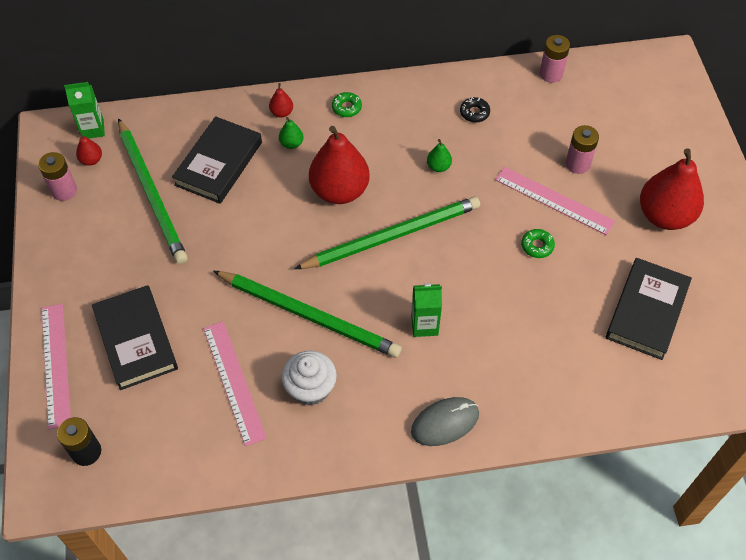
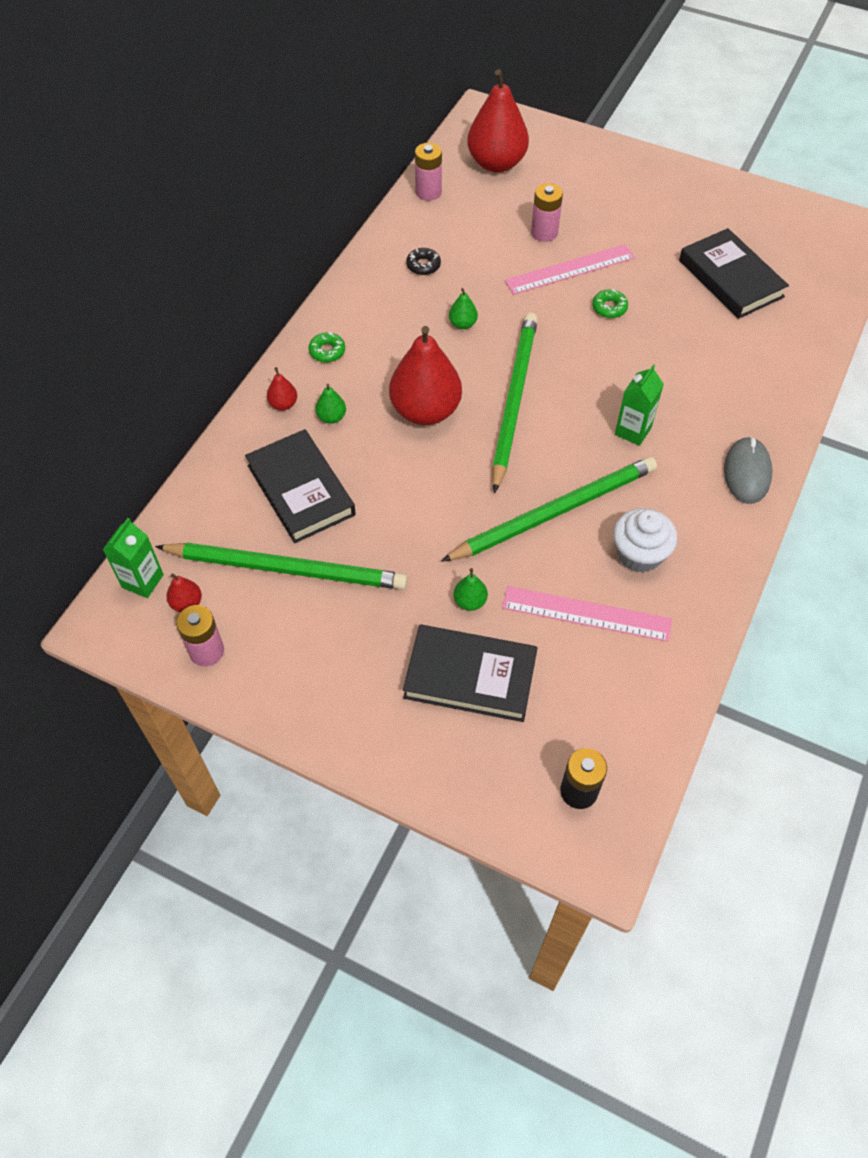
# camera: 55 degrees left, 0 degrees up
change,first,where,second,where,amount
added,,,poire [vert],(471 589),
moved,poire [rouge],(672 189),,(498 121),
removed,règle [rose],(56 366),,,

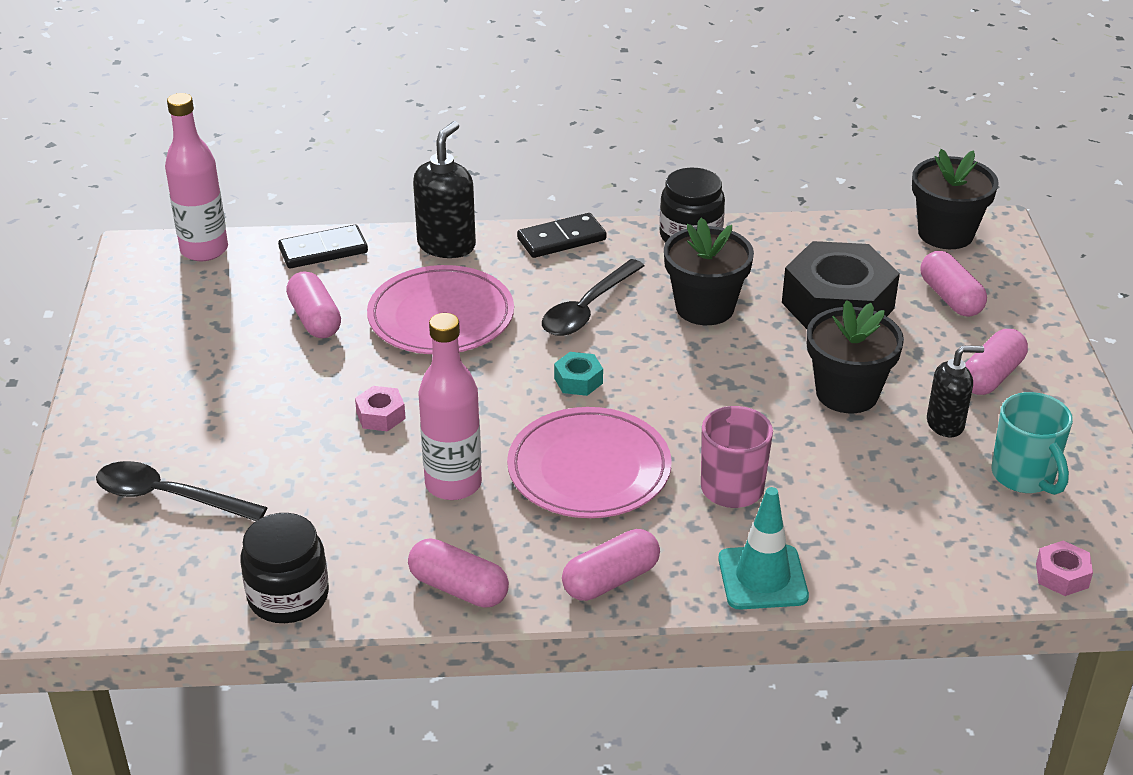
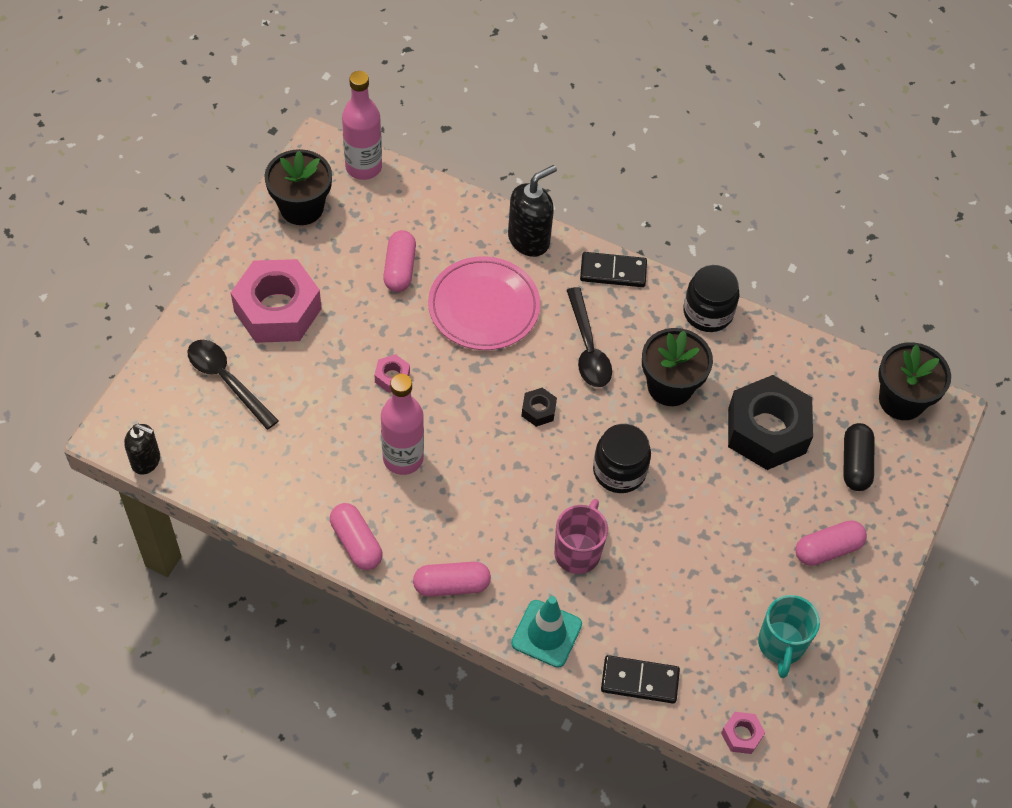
# camera: 25 degrees right, 20 degrees up
change,first,where,second,where,amount
moved,distributeur de savon [noir],(955 391),,(142 449),
added,,,écrou [rose],(276 301),
moved,pot de fleurs [noir],(855 356),,(298 187),
recoloured,écrou [turquoise],(578 374),écrou [noir],(539 407),
turned,cuillère [noir],(593 297),,(589 337),75 degrees counterclockwise
moved,bocal [noir],(284 568),,(622 458),
moved,domino [noir],(323 246),,(640 679),
recoloured,gélule [rose],(953 284),gélule [noir],(858 457),
removed,assiette [rose],(589 462),,,

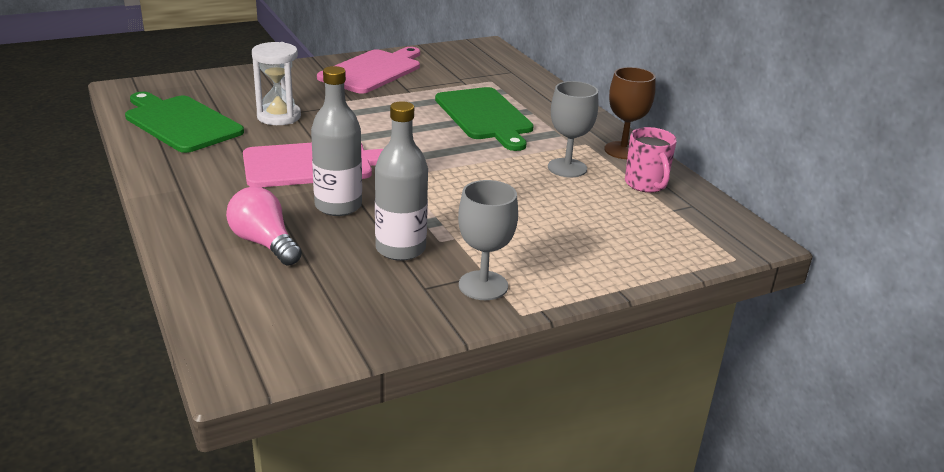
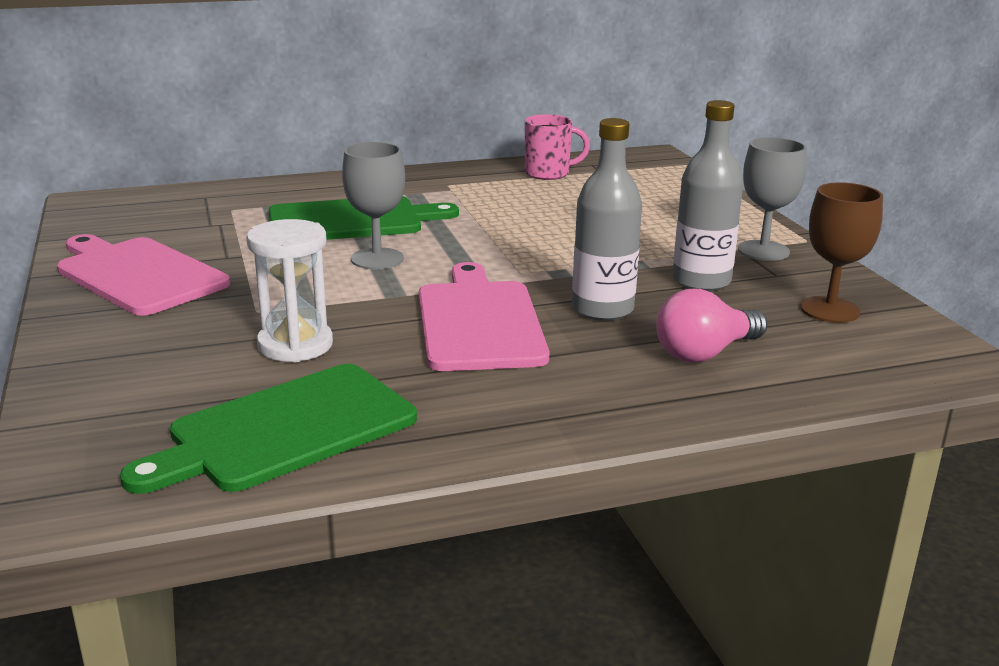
# camera: 80 degrees left, 5 degrees down
change,first,where,second,where,amount
moved,verre à pied [gris],(573 129),,(373 205),
moved,verre à pied [marron],(630 113),,(841 252),

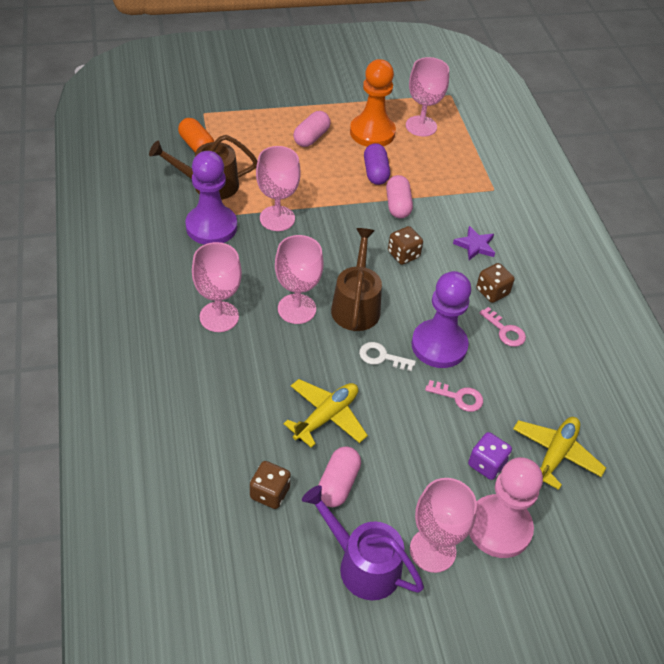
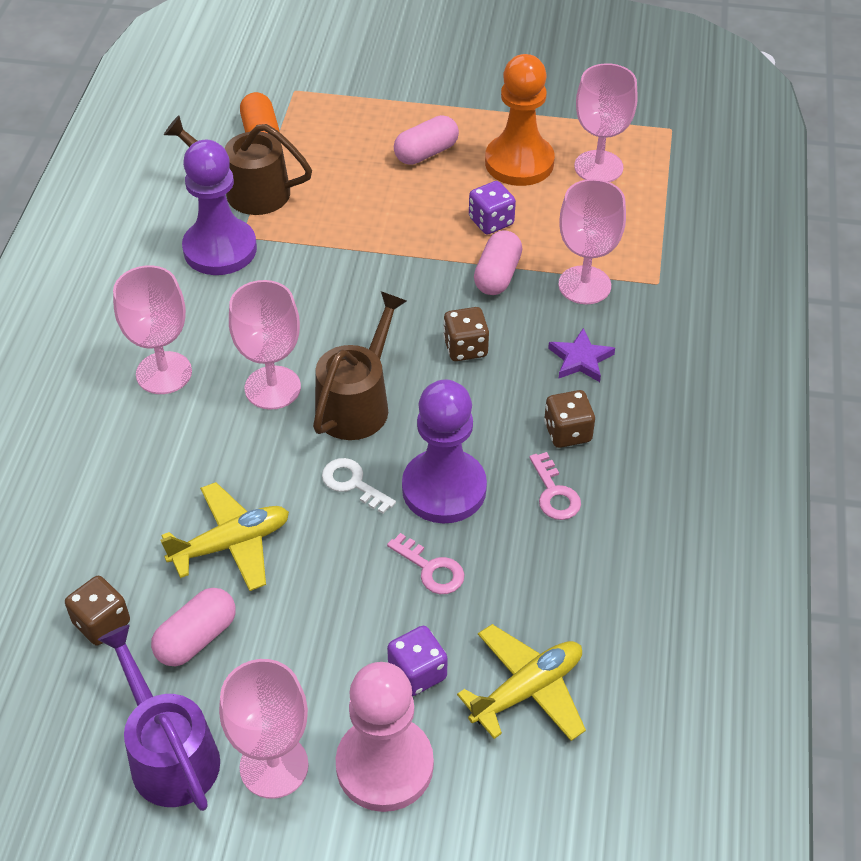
# camera: 25 degrees right, 0 degrees up
change,first,where,second,where,amount
replaced,gélule [violet],(377 164),dé [violet],(492 207),
moved,verre à pied [rose],(278 188),,(592 241),

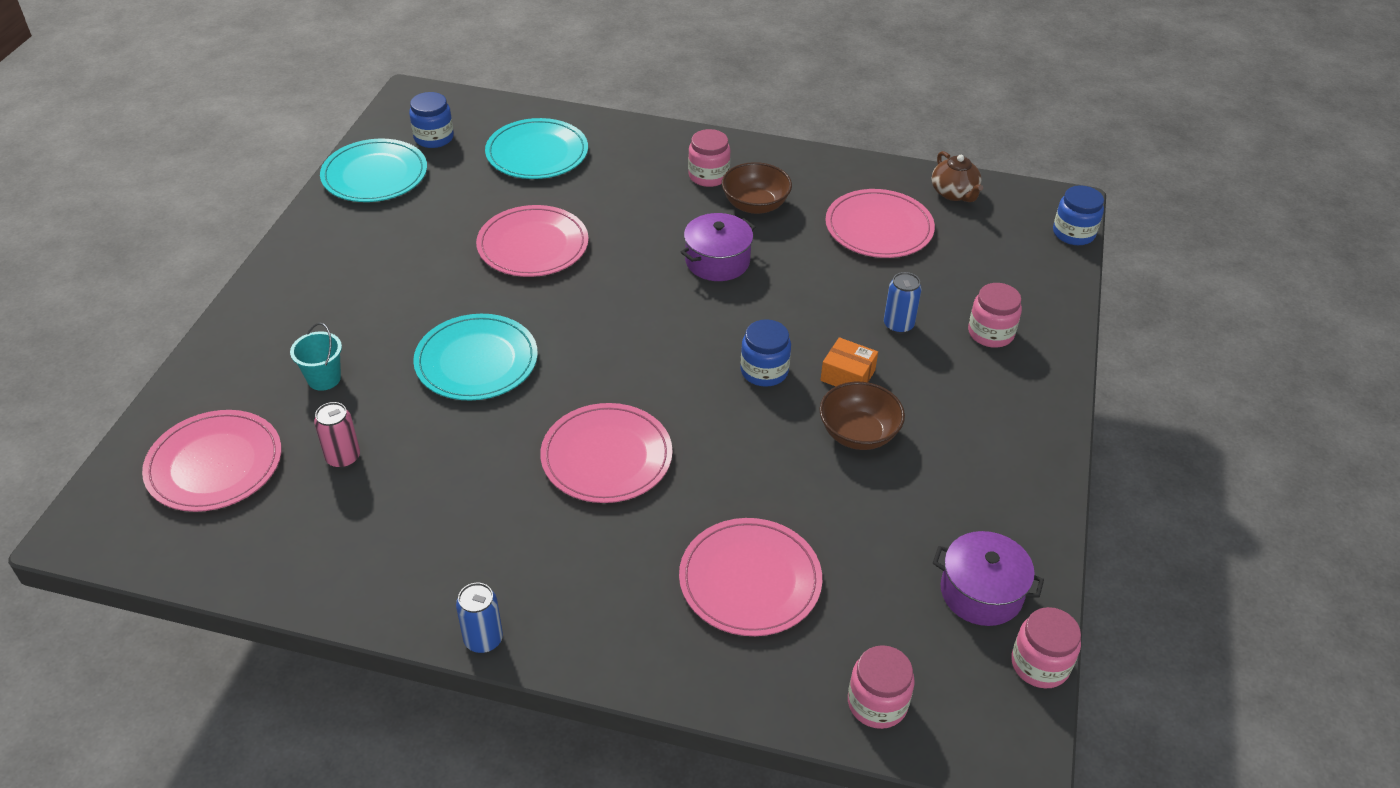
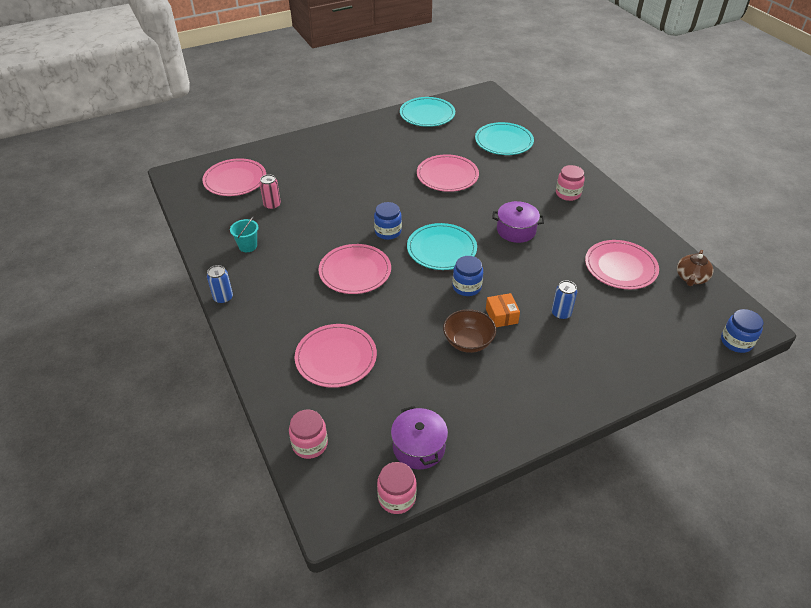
# camera: 50 degrees right, 0 degrees up
change,first,where,second,where,amount
moved,seau [turquoise],(316 357),,(244 234),
moved,bocal [bleu],(431 120),,(388 221),
moved,assiette [turquoise],(475 357),,(442 246),
removed,bol [marron],(757 188),,,
removed,bocal [rose],(995 315),,,

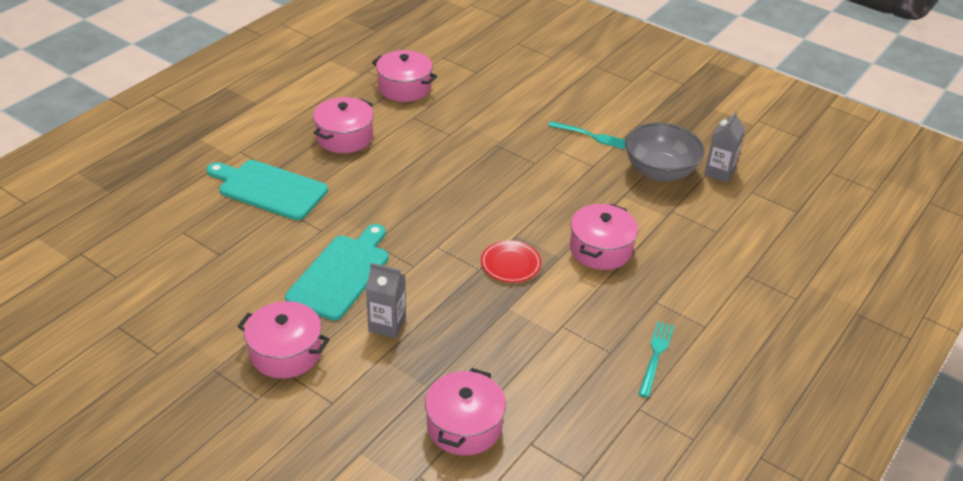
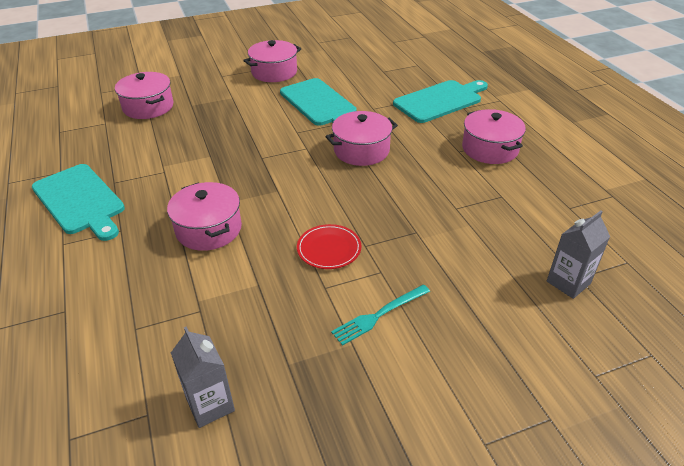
# camera: 125 degrees right, 0 degrees up
change,first,where,second,where,amount
replaced,fourchette [turquoise],(656 359),planche à découper [turquoise],(78 202),
moved,assiette [rouge],(511 261),,(329 246),
moved,marmite [rose],(404 76),,(361 138),
moved,brique de lait [gris],(386 300),,(578 254),
removed,bol [gris],(665 152),,,

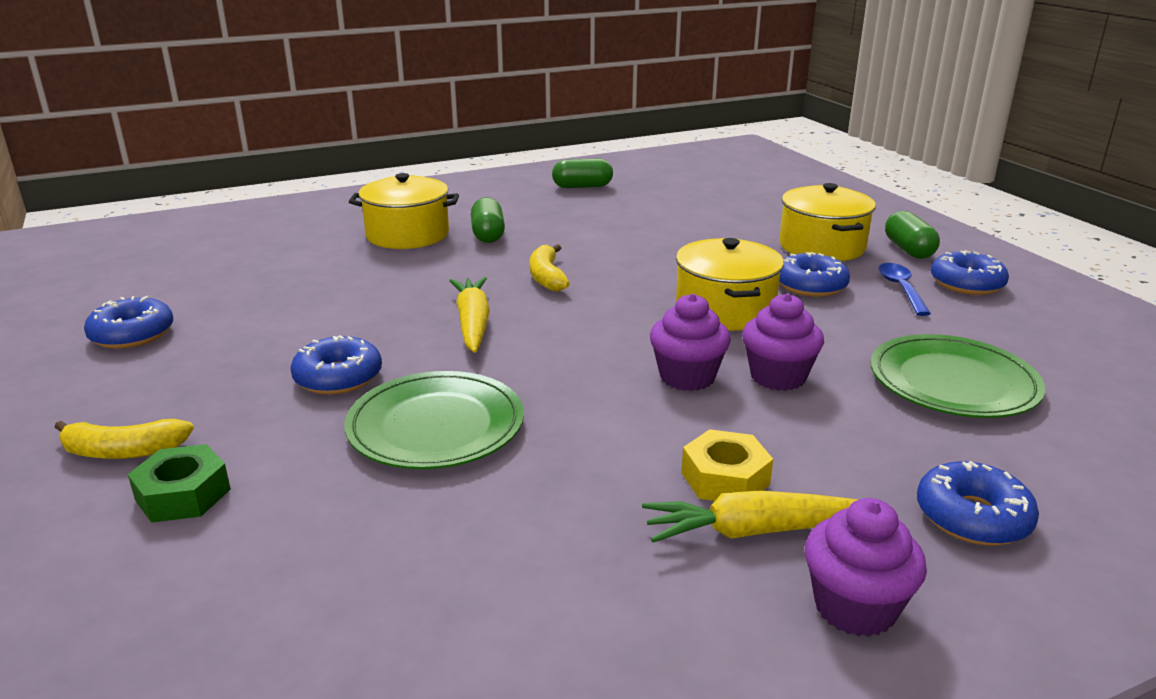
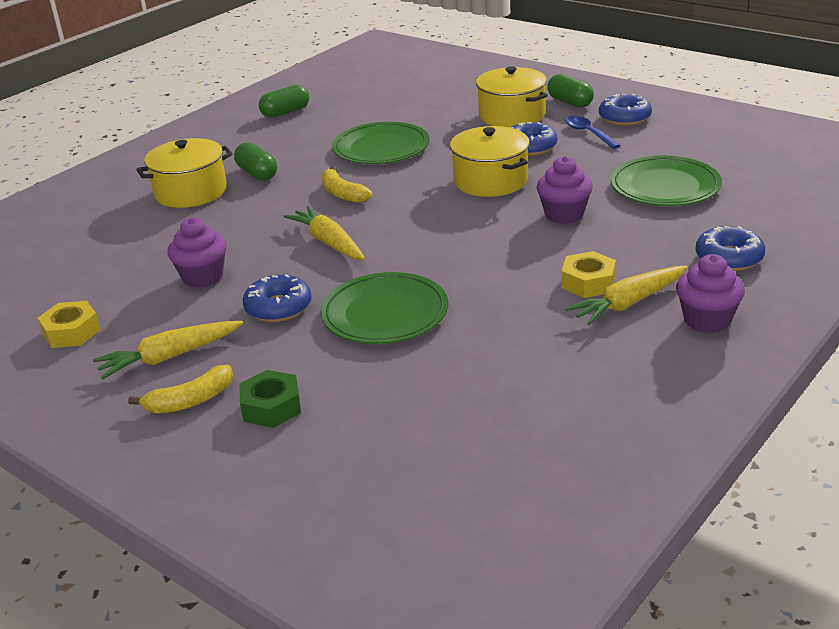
# camera: 25 degrees left, 5 degrees up
change,first,where,second,where,amount
replaced,beignet [bleu],(128 322),écrou [jaune],(69 324),
added,,,carotte [jaune],(168 350),
moved,muffin [violet],(690 342),,(197 253),
added,,,assiette [vert],(381 143),

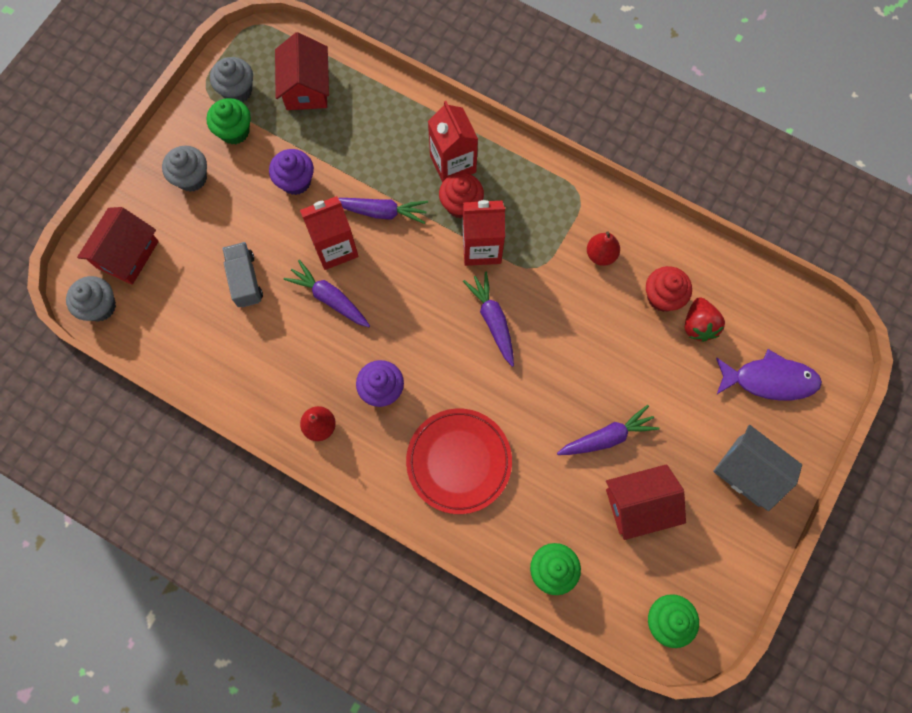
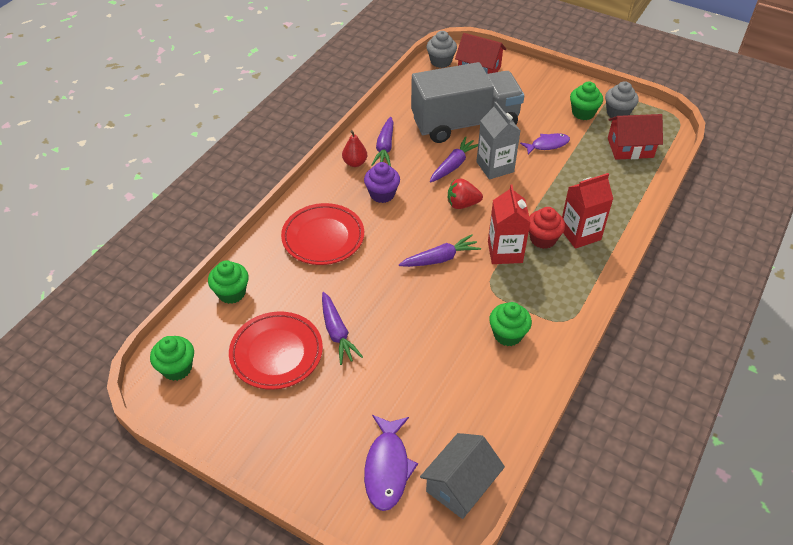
# camera: 90 degrees right, 25 degrees down
change,first,where,second,where,amount
replaced,maison [rouge],(646 502),assiette [rouge],(276 350),
moved,carotte [violet],(383 211),,(382 141),
resized,camion [gris],(243 274),,(467 102),x2.35
moved,maison [gris],(757 468),,(462 476),
moved,fraise [rouge],(705 319),,(465 194),
recoloured,brique de lait [rouge],(329 233),brique de lait [gris],(498 141),
replaced,poire [rouge],(603 248),muffin [vert],(510 324),
replaced,muffin [violet],(291 172),poisson [violet],(545 144),
removed,muffin [gris],(184 169),,,
removed,muffin [rouge],(669 289),,,

